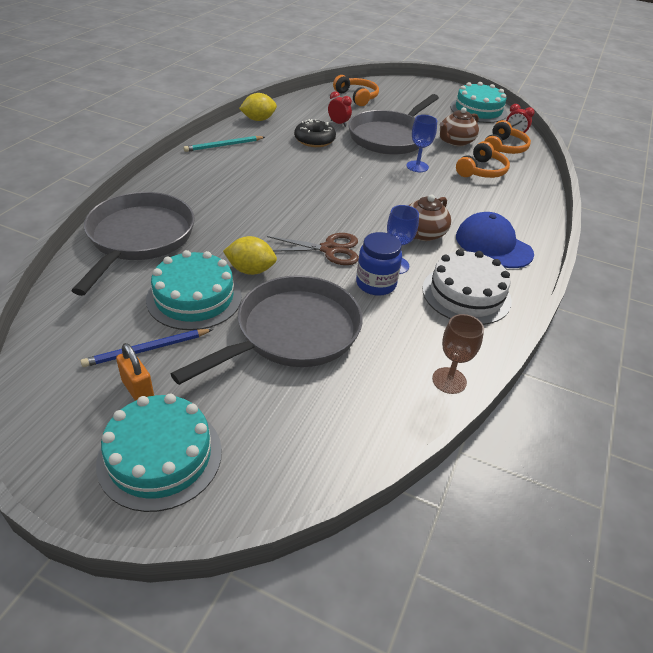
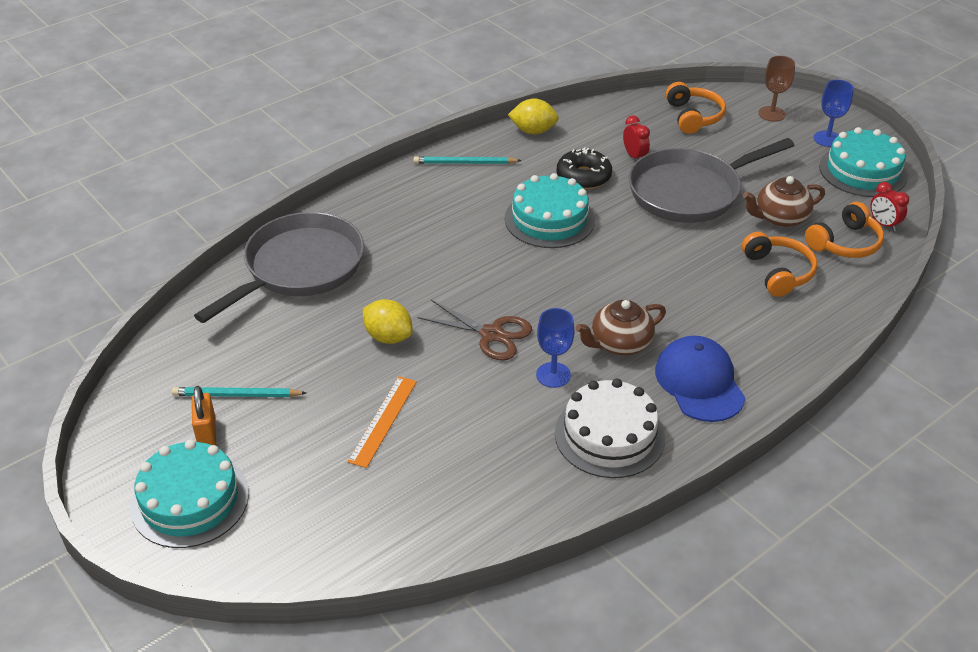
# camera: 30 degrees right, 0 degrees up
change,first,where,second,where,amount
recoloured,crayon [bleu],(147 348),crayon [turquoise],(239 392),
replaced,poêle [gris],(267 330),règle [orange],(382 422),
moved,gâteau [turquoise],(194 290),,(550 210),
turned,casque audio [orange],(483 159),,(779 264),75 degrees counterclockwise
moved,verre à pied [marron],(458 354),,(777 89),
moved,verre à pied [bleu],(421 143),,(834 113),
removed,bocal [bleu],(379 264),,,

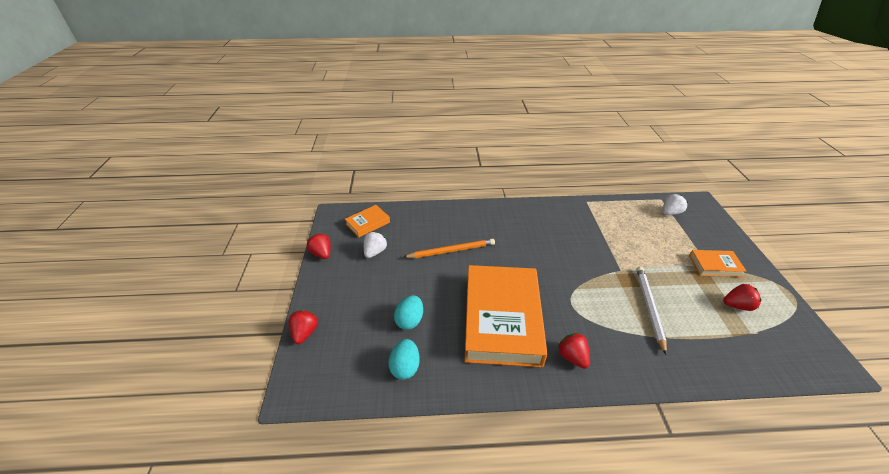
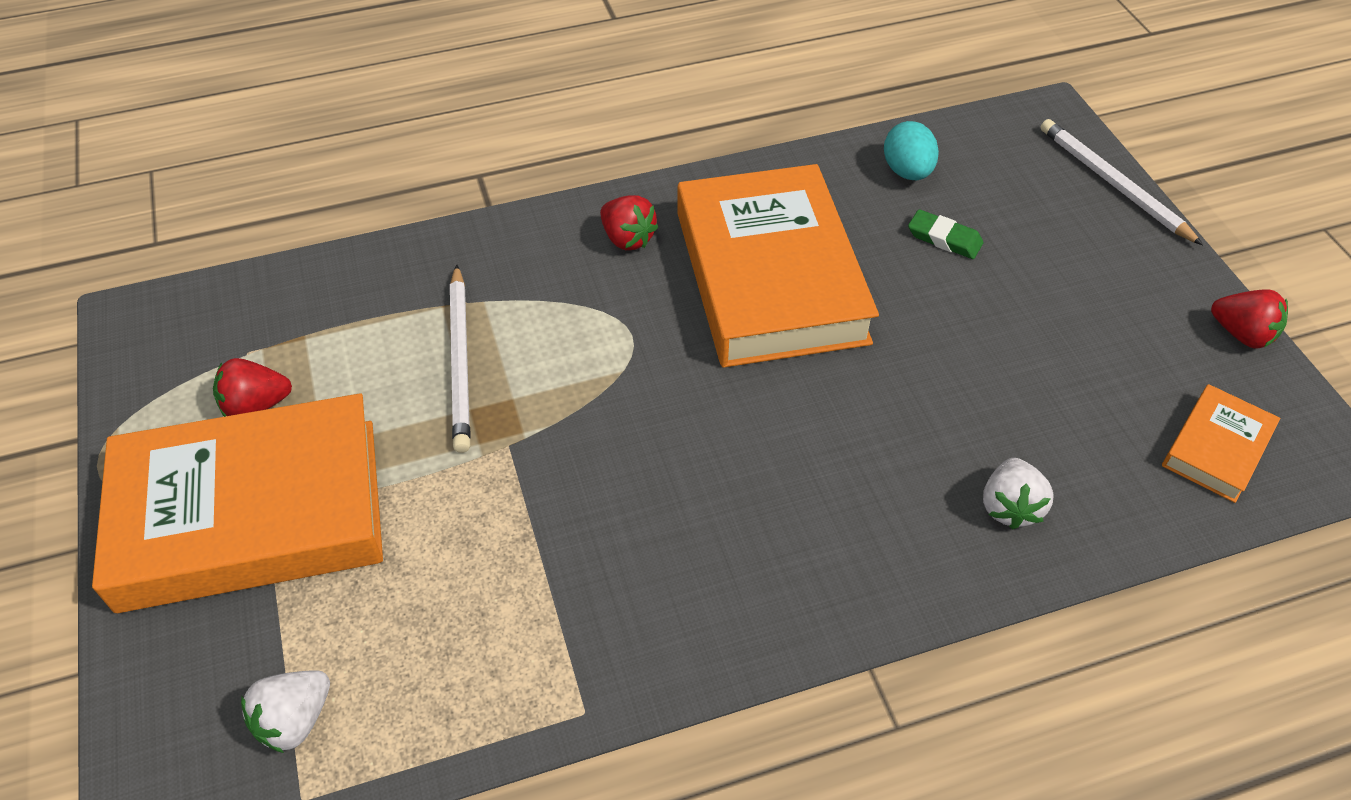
# camera: 165 degrees right, 10 degrees up
change,first,where,second,where,amount
resized,livre [orange],(718 263),,(237 503),x2.25
replaced,œuf [turquoise],(408 312),gomme [vert],(945 234),
moved,fraise [blanc],(375 245),,(1018 494),
replaced,fraise [rouge],(303 327),crayon [blanc],(1121 182),
removed,crayon [orange],(449 248),,,

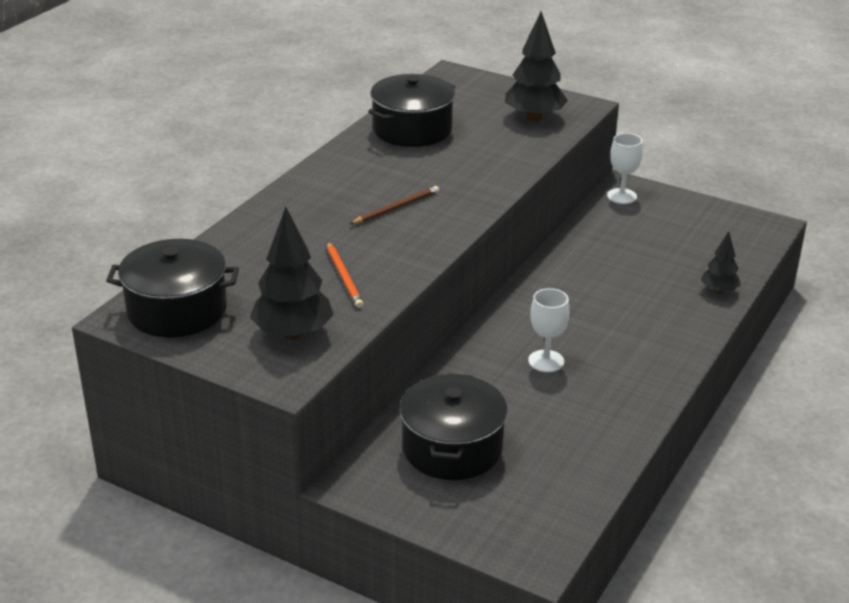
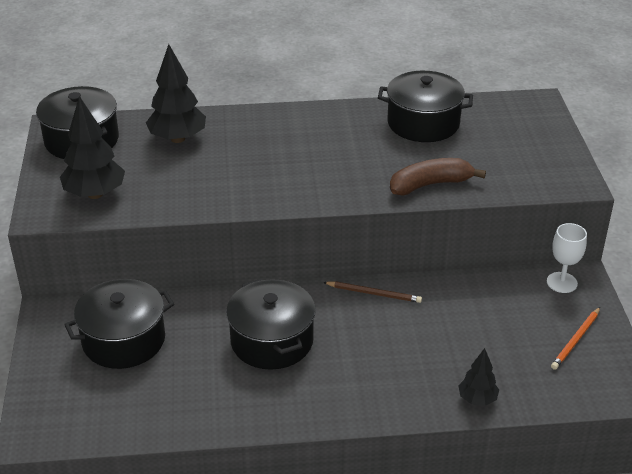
# camera: 55 degrees right, 5 degrees up
change,first,where,second,where,amount
moved,arbre [noir],(536 66),,(176 93),
replaced,verre à pied [blanc],(548 330),marmite [noir],(271 324),
moved,crayon [marron],(394 205),,(372 292),
added,,,banane [marron],(438 177),
moved,crayon [orange],(345 275),,(575 338),

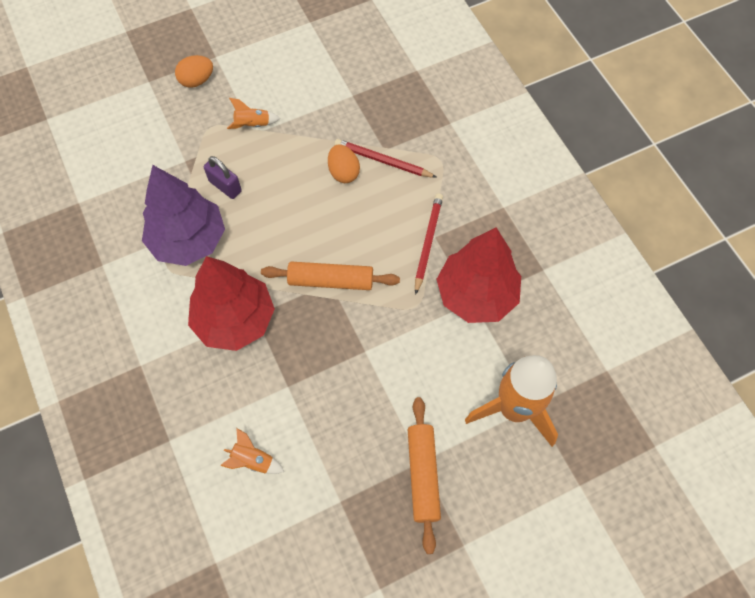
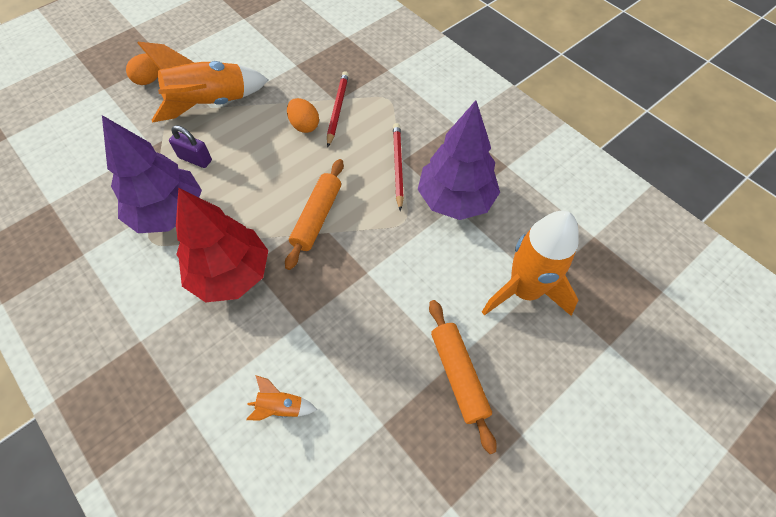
# camera: 15 degrees left, 5 degrees down
change,first,where,second,where,amount
resized,fusée [orange],(254 113),,(203 82),x2.39
turned,rouleau à pâtisserie [orange],(330 276),,(314 214),60 degrees counterclockwise
turned,crayon [rouge],(385 158),,(338 109),90 degrees clockwise
recoloured,arbre [rouge],(479 275),arbre [violet],(459 160),

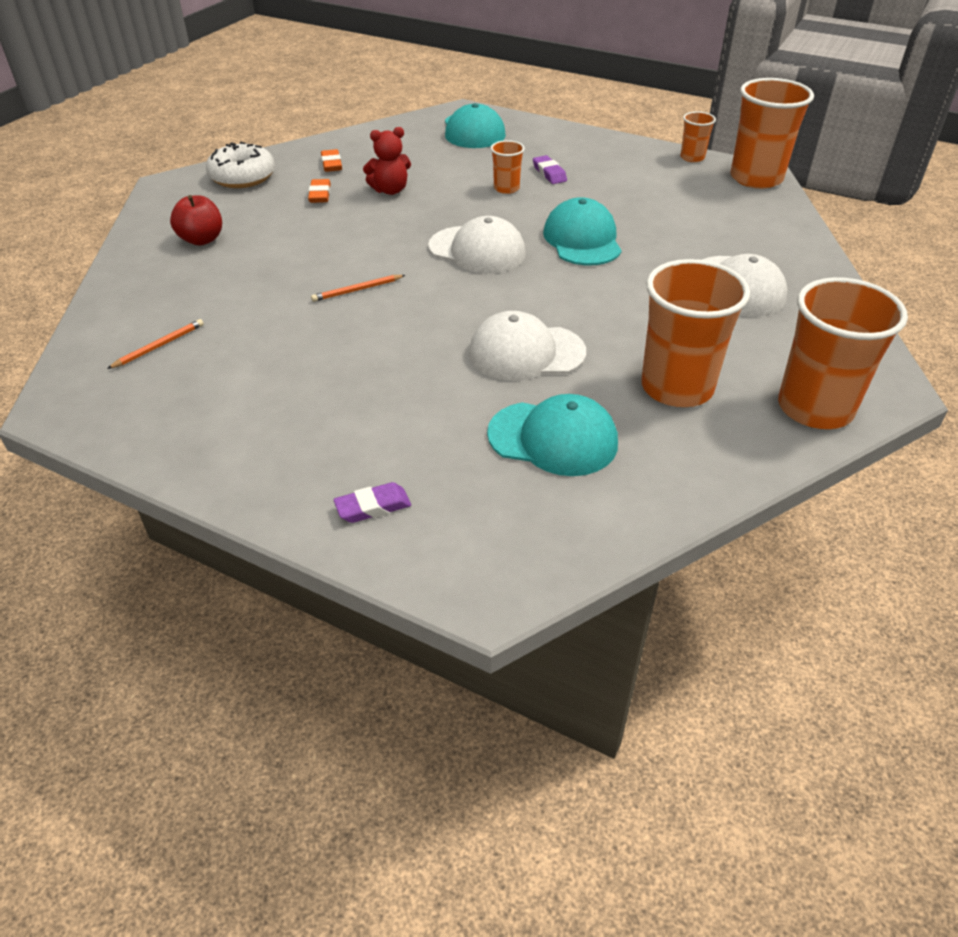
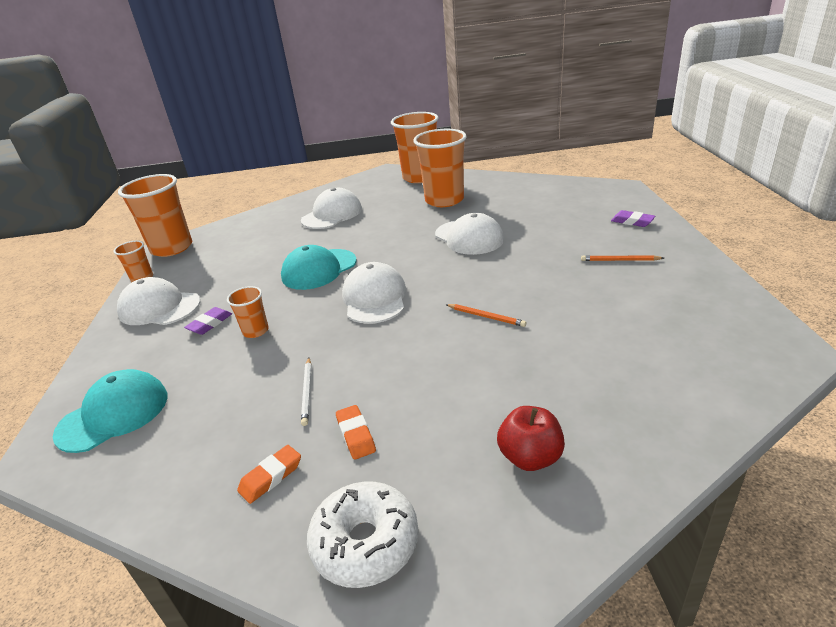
# camera: 120 degrees left, 10 degrees down
change,first,where,second,where,amount
added,,,casquette [blanc],(158 301),
replaced,ours en peluche [rouge],(387 161),crayon [blanc],(306 392),
turned,gomme [orange],(319 191),,(356 432),75 degrees counterclockwise
moved,crayon [orange],(155 344),,(622 258),
removed,casquette [turquoise],(552 435),,,

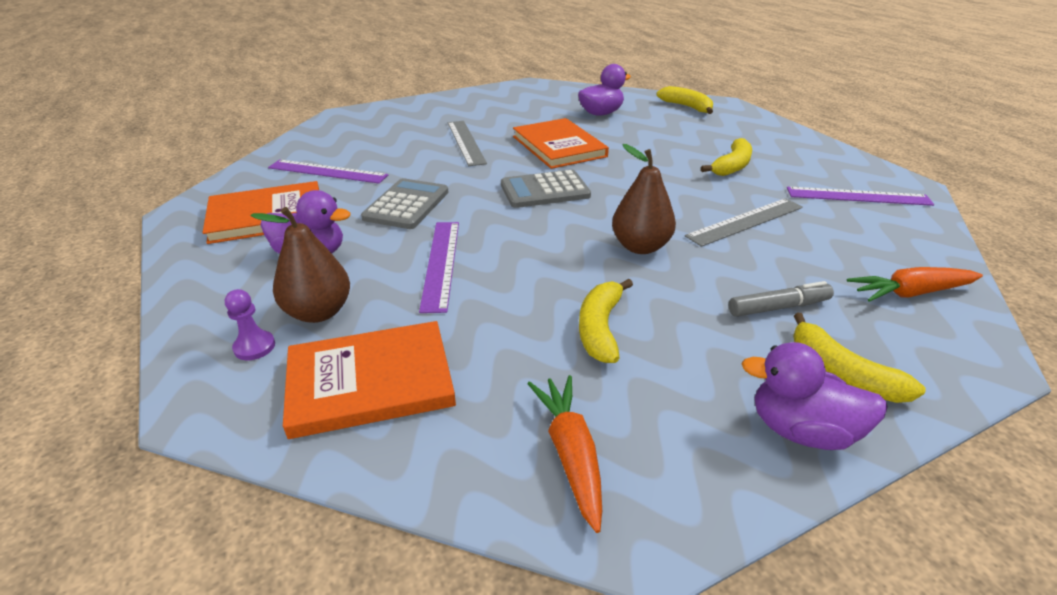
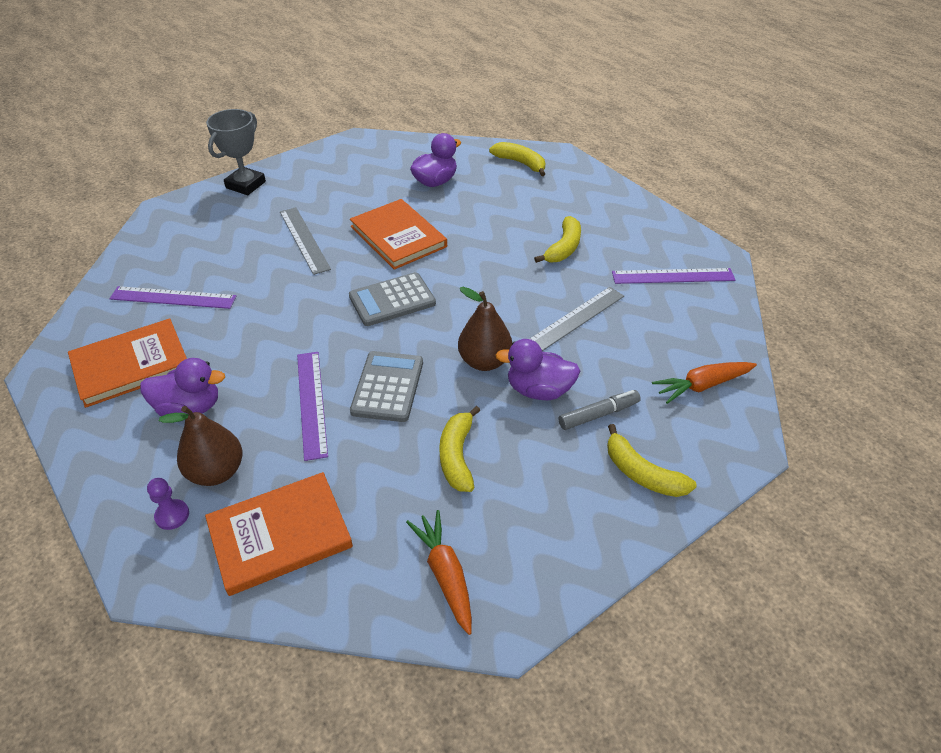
# camera: 10 degrees left, 10 degrees up
change,first,where,second,where,amount
added,,,trophée [gris],(236 152),
moved,calculatrice [gris],(404 203),,(386 386),
moved,canard [violet],(814 396),,(537 369),

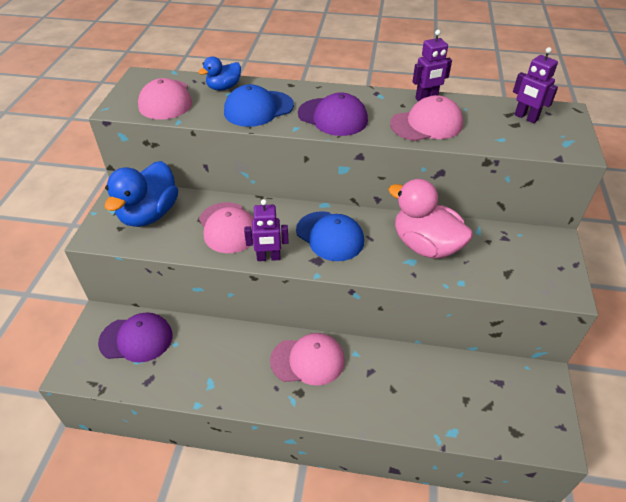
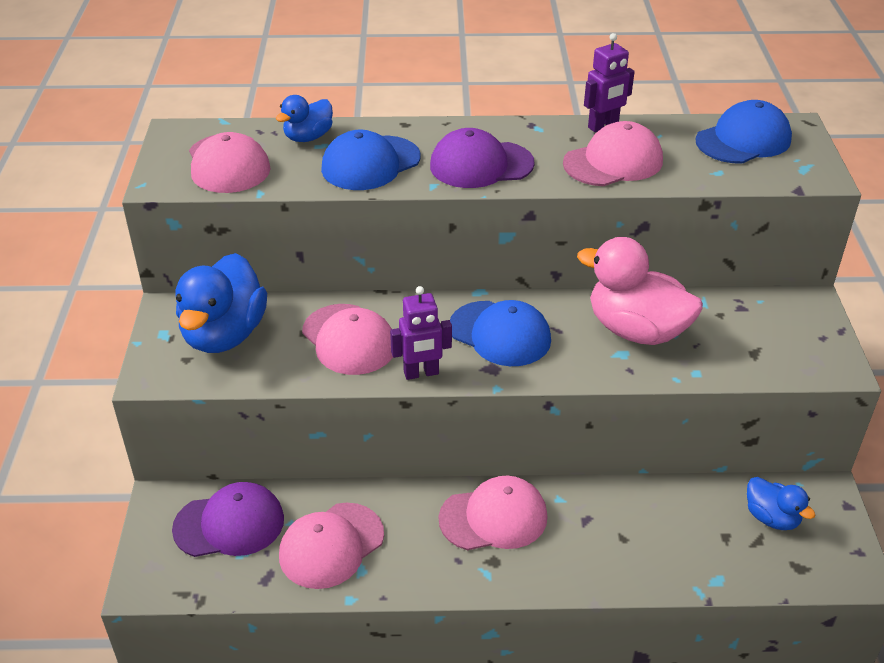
# camera: 10 degrees left, 5 degrees down
change,first,where,second,where,amount
added,,,casquette [rose],(331 546),
turned,casquette [violet],(333 114),,(482 158),150 degrees clockwise
replaced,robot [violet],(535 85),casquette [bleu],(744 132),
added,,,canard [bleu],(781 503),

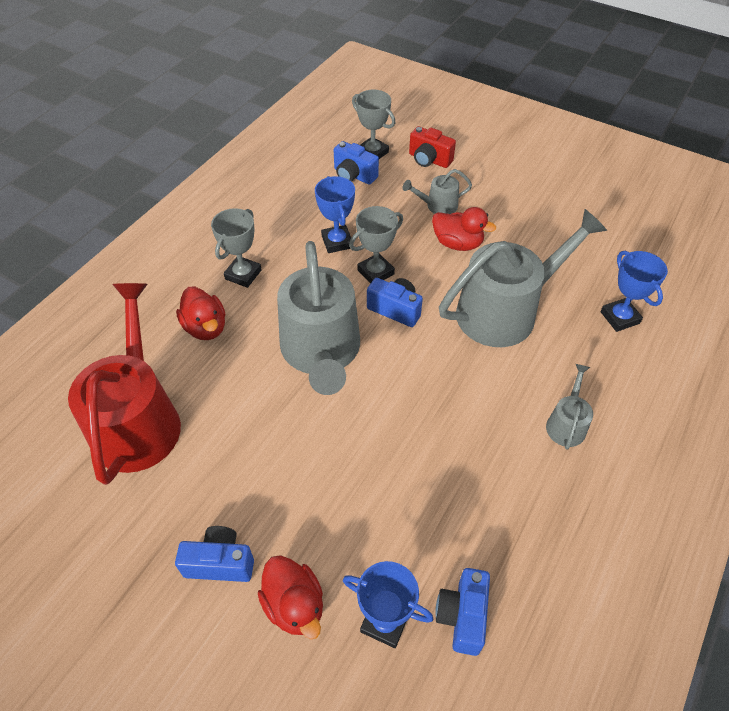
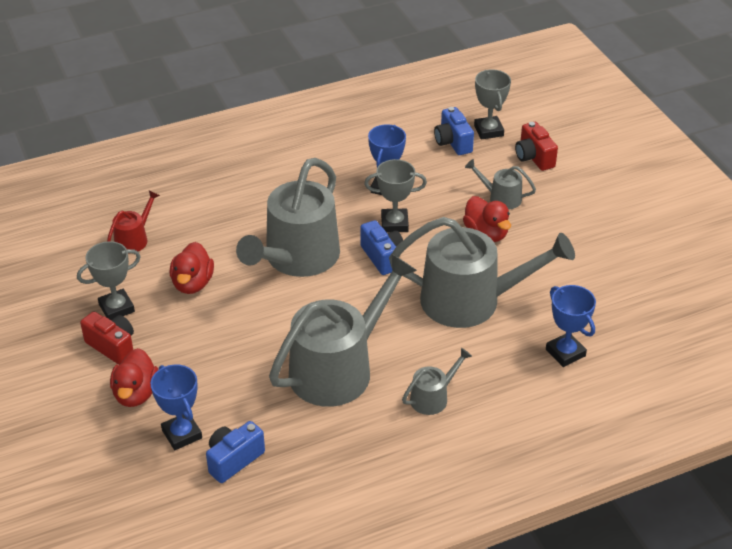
# camera: 35 degrees right, 10 degrees down
change,first,where,second,where,amount
moved,trophée [gris],(236 248),,(109 280),
recoloured,appareil photo [bleu],(214 554),appareil photo [rouge],(107 338),
resized,arrosoir [rouge],(124 384),,(133 220),x0.45
moved,canard [rouge],(200 313),,(192 268),
added,,,arrosoir [gris],(343 330),
turned,trophée [bleu],(634 291),,(571 326),45 degrees counterclockwise

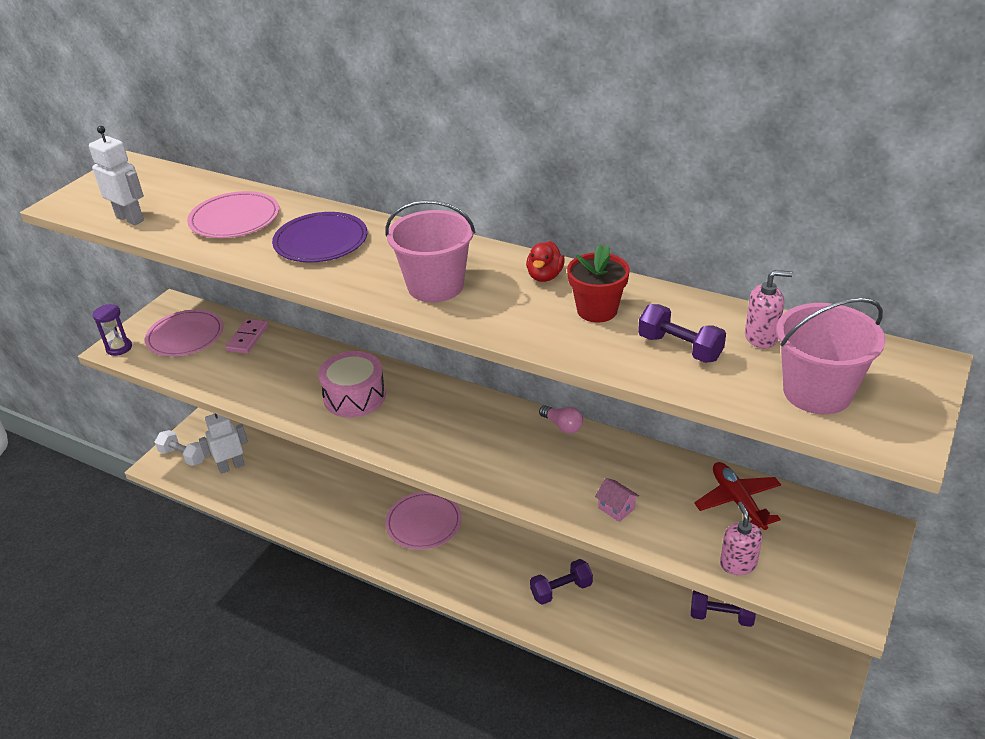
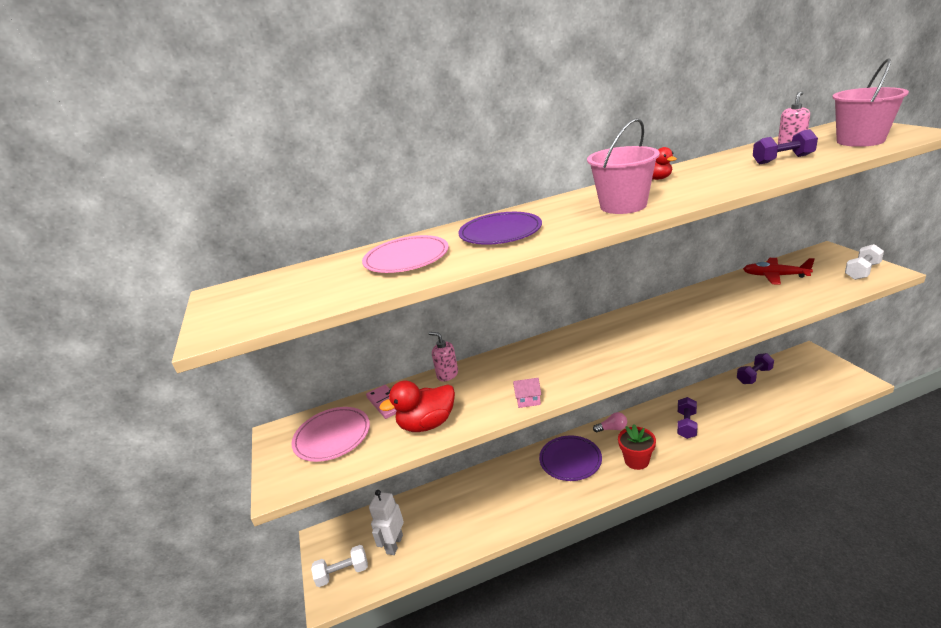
# camera: 45 degrees left, 10 degrees down
change,first,where,second,where,amount
added,,,canard [rouge],(417 406),
moved,distributeur de savon [rose],(741 538),,(443 356),
moved,maison [rose],(617 500),,(527 393),
recoloured,assiette [rose],(423 521),assiette [violet],(570 458),
moved,ampoule [rose],(561 419),,(610 422),
moved,pot de fleurs [rouge],(598 283),,(637 447),
added,,,haltère [blanc],(864 262),
removed,robot [blanc],(116 175),,,
removed,sablier [violet],(112 330),,,
removed,tambour [rose],(352 384),,,

